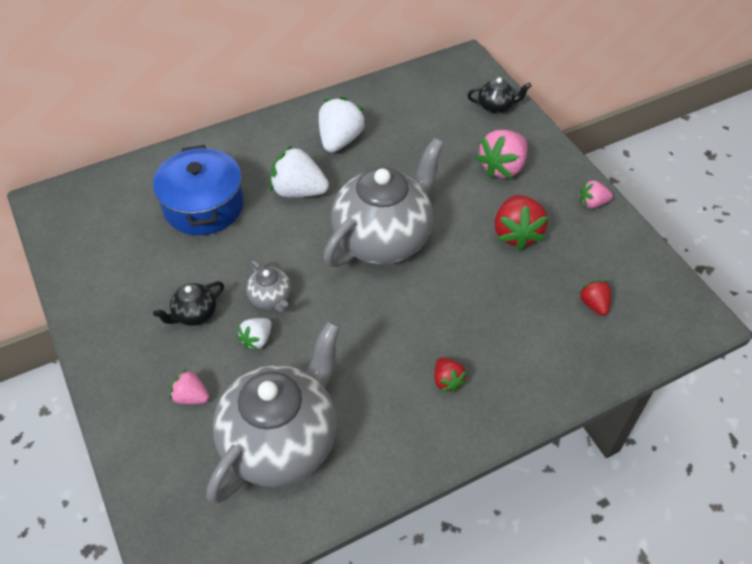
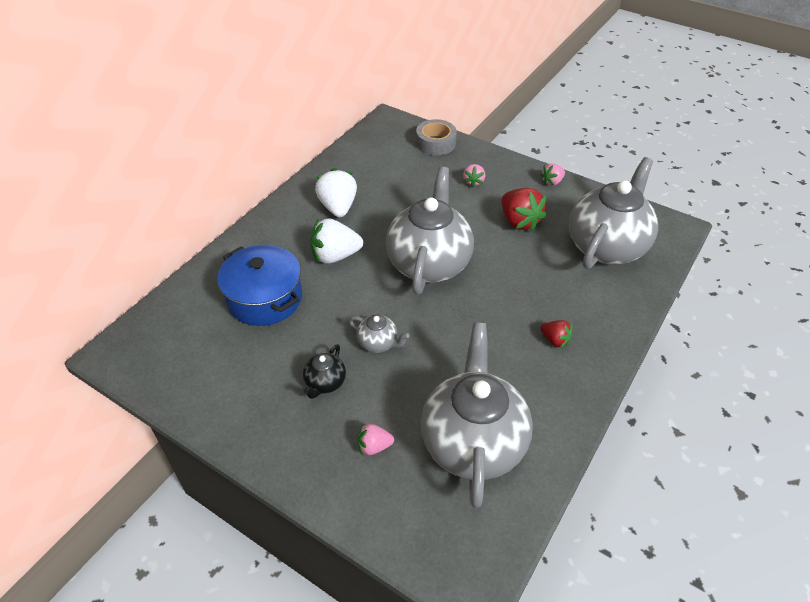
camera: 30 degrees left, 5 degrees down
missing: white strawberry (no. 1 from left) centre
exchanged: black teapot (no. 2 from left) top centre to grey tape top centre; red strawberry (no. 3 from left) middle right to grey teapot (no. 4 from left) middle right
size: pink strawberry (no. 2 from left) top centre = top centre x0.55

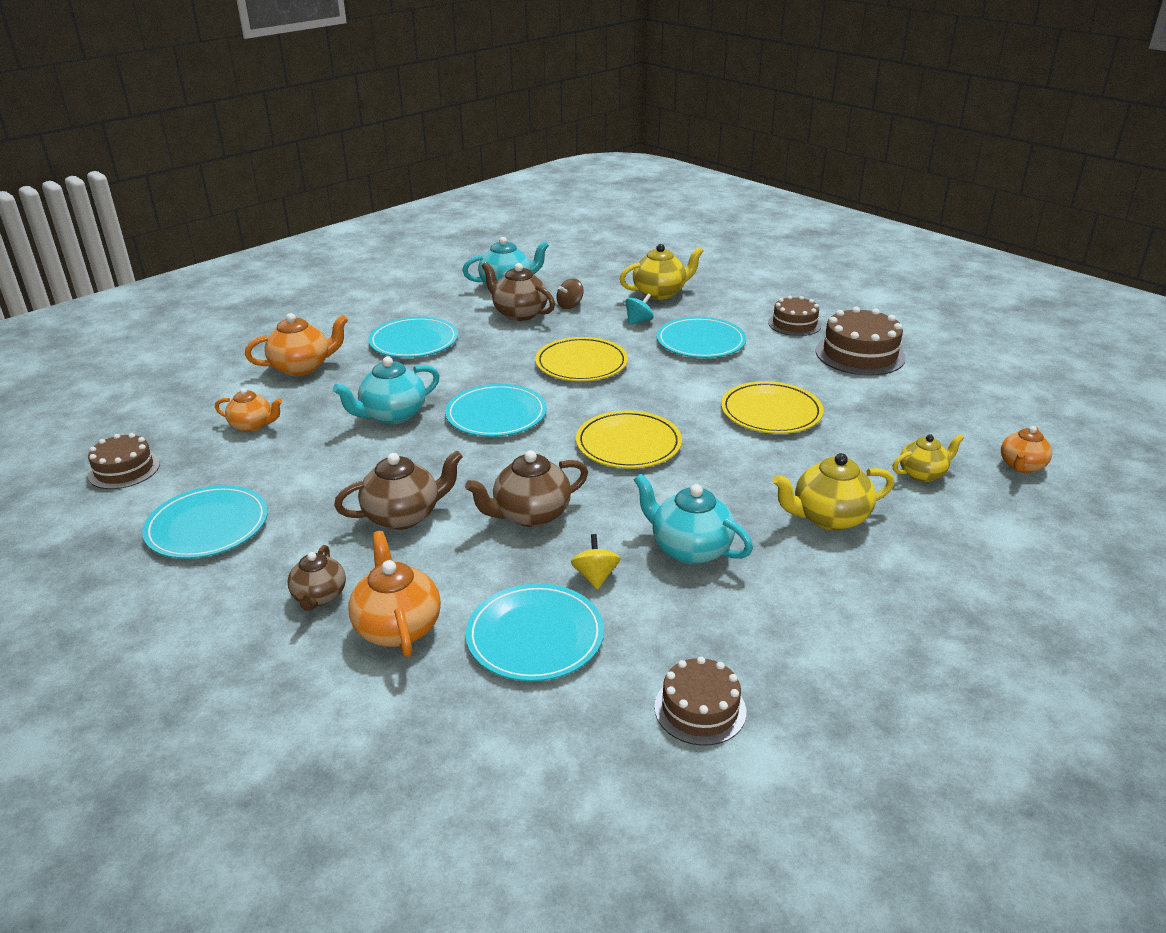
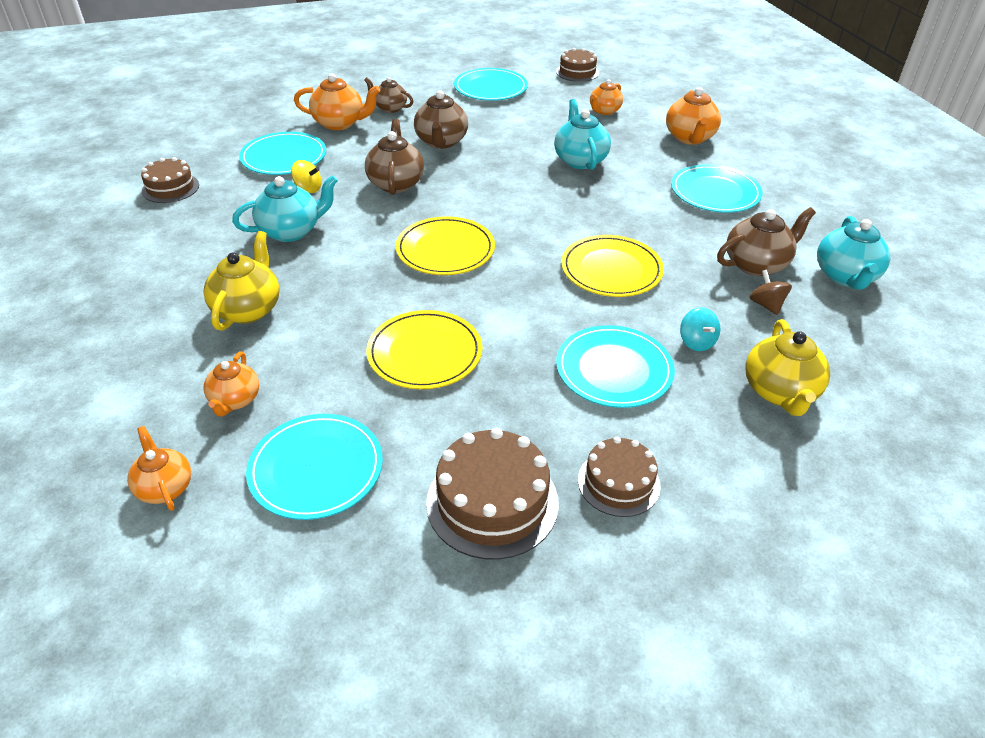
camera: 115 degrees right, 10 degrees up
relocated: turquoise plate (no. 3 from left in the first image) centre to turquoise plate (no. 2 from left) middle left
colour: yellow teapot (no. 3 from left) middle right to orange teapot (no. 2 from left) middle left

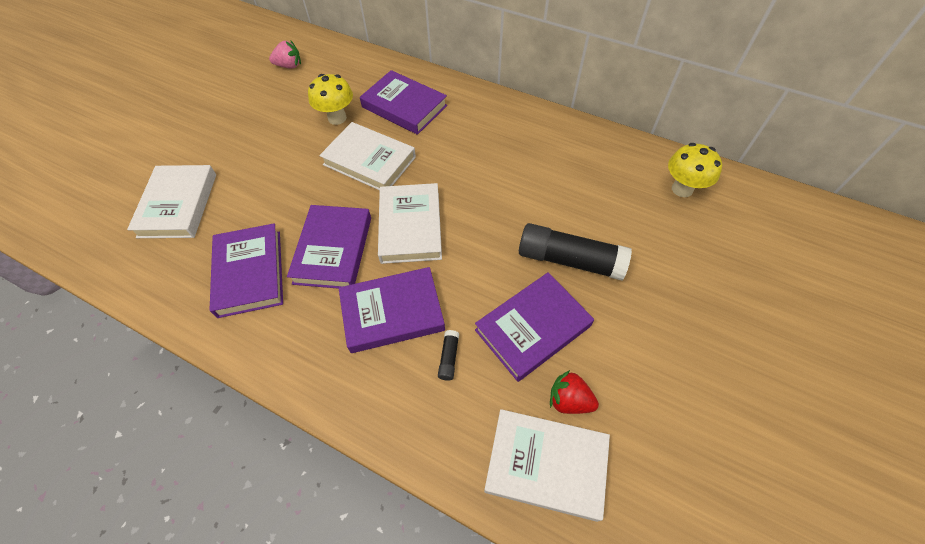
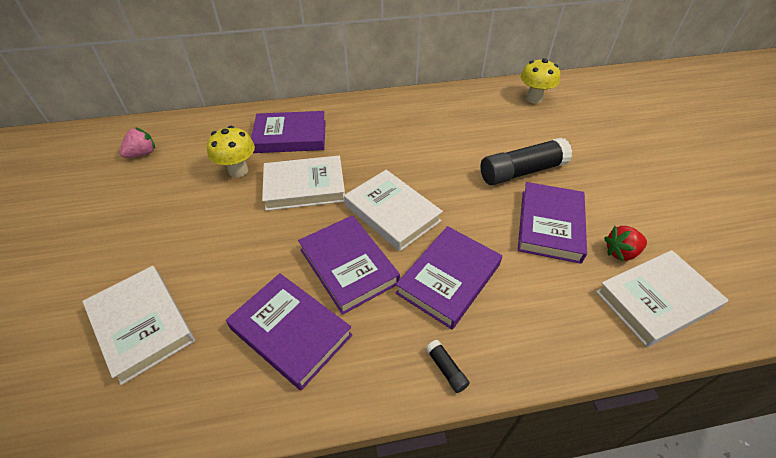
camera: 40 degrees left, 10 degrees down
relocated: black glue stick (no. 1 from left) centre to bottom centre

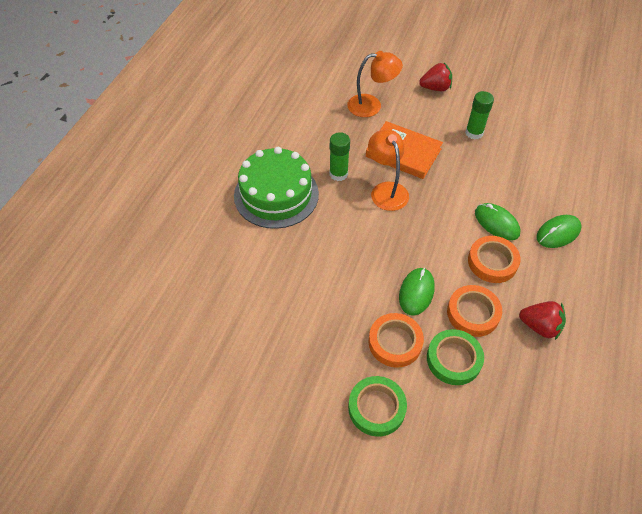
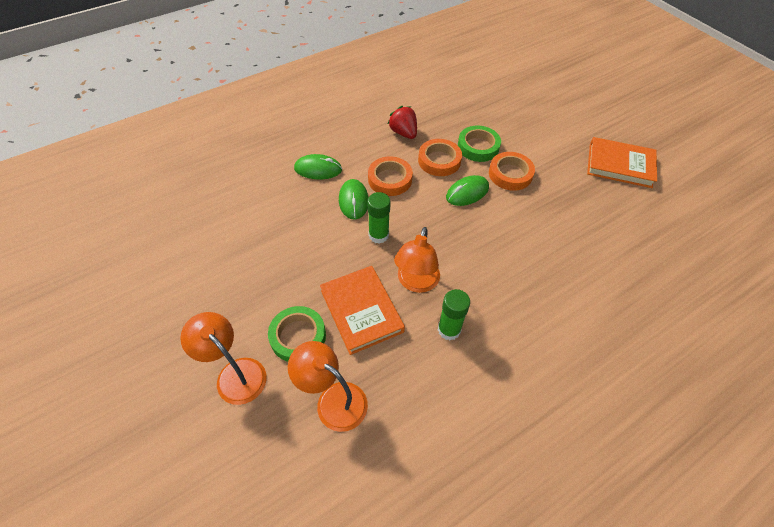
camera: 145 degrees left, 0 degrees up
missing: green cake centre
appeared: orange book (no. 2 from left) top right
relocated: green tape (no. 1 from left) bottom centre to centre; green glue stick (no. 2 from left in the first image) top right to green glue stick (no. 1 from left) centre
exchanged: red strawberry (no. 1 from left) top right to orange lamp (no. 1 from left) bottom left

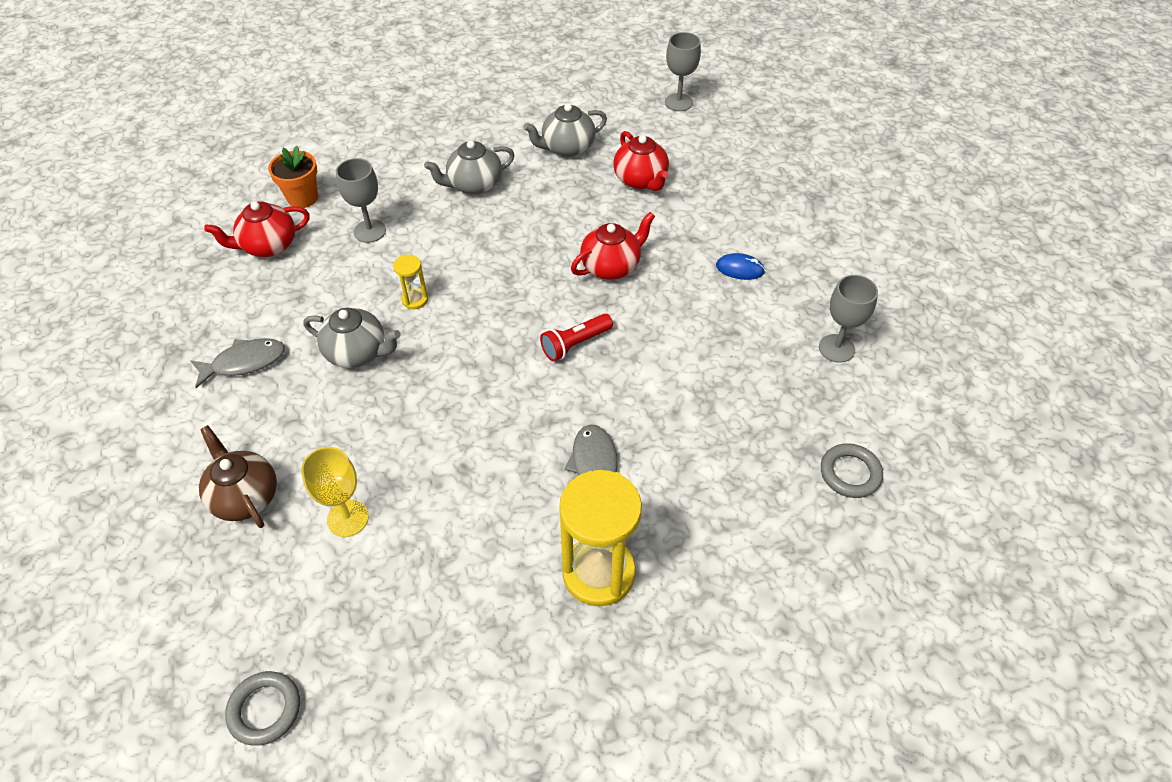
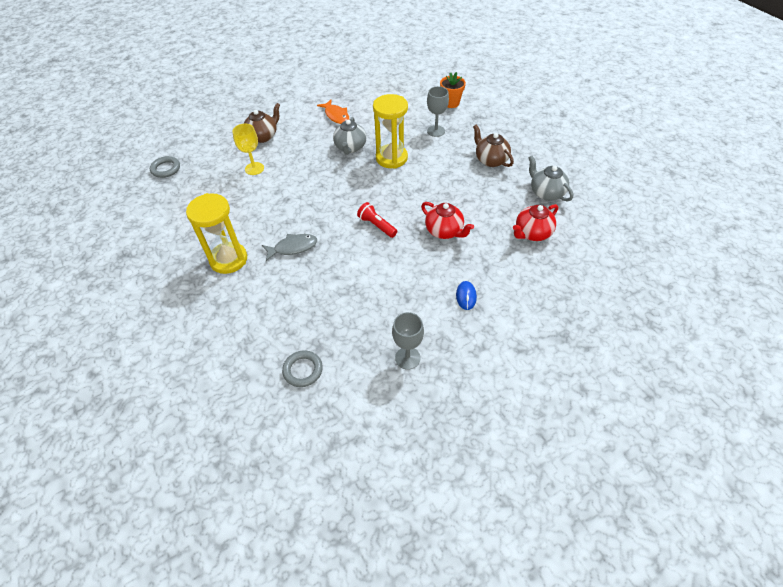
camera: 80 degrees right, 0 degrees up
missing: red teapot (no. 1 from left) top left; grey goblet (no. 2 from left) top centre
colour: grey fish (no. 1 from left) middle left to orange fish top centre; grey teapot (no. 2 from left) top centre to brown teapot (no. 2 from left) top centre
size: yellow hourglass (no. 1 from left in the first image) centre = top centre x2.20

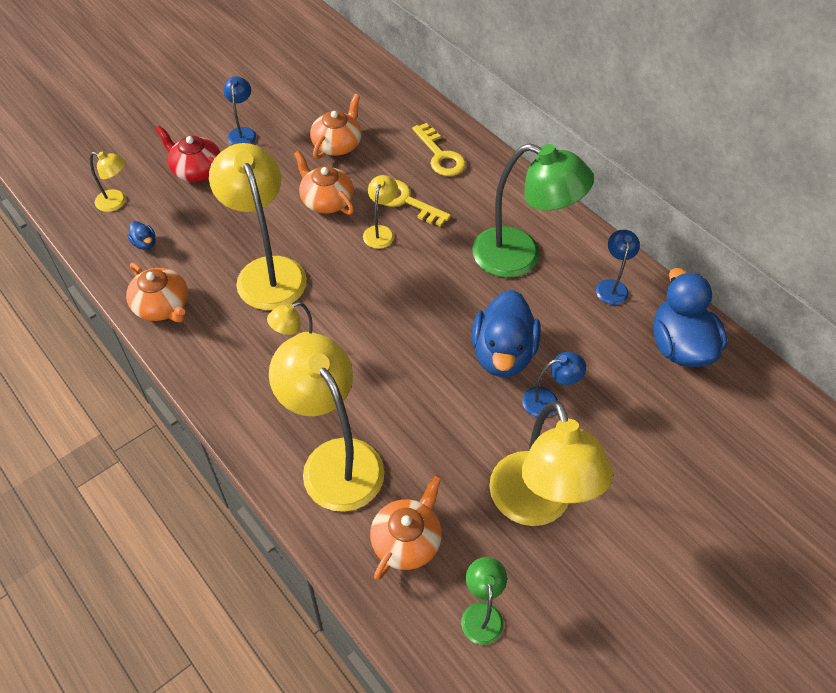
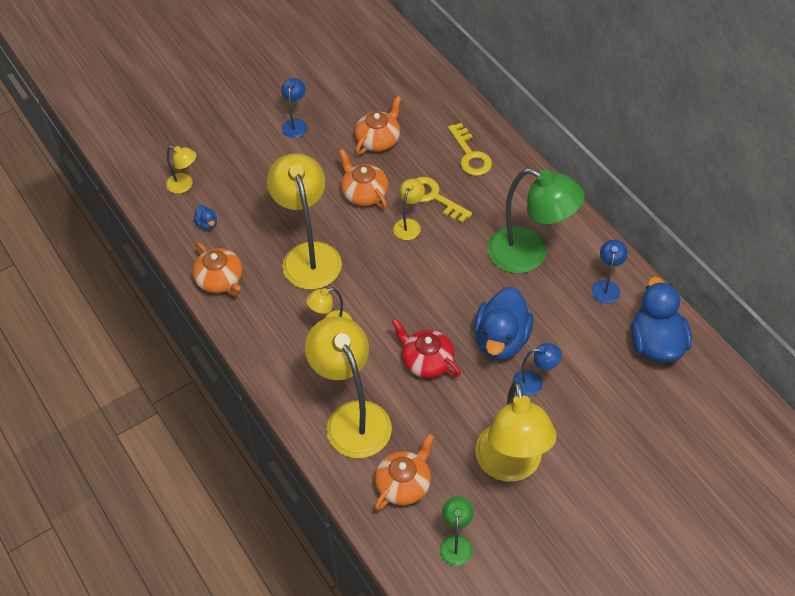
camera: 10 degrees right, 0 degrees up
relocated: red teapot top left to centre

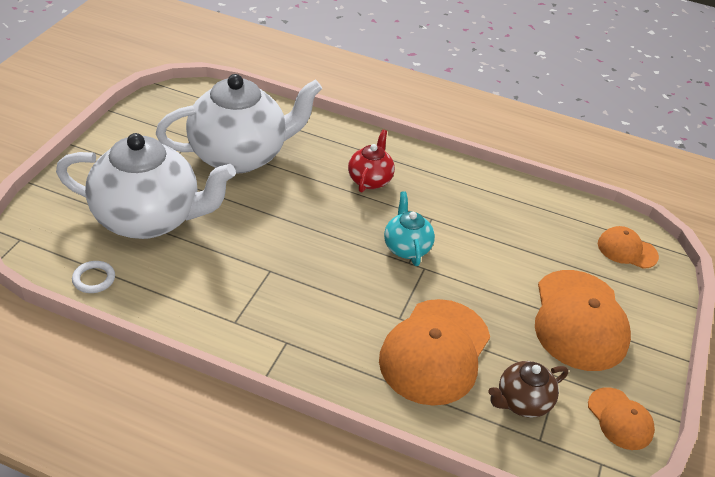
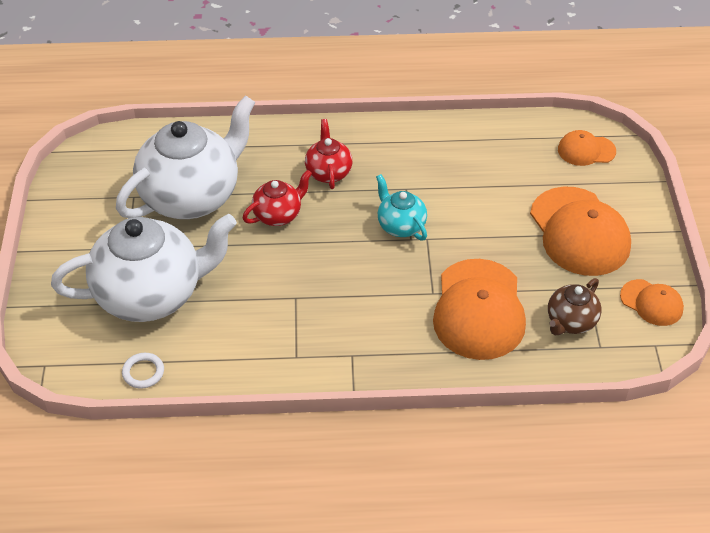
camera: 20 degrees left, 5 degrees up
appeared: red teapot (no. 1 from left) centre

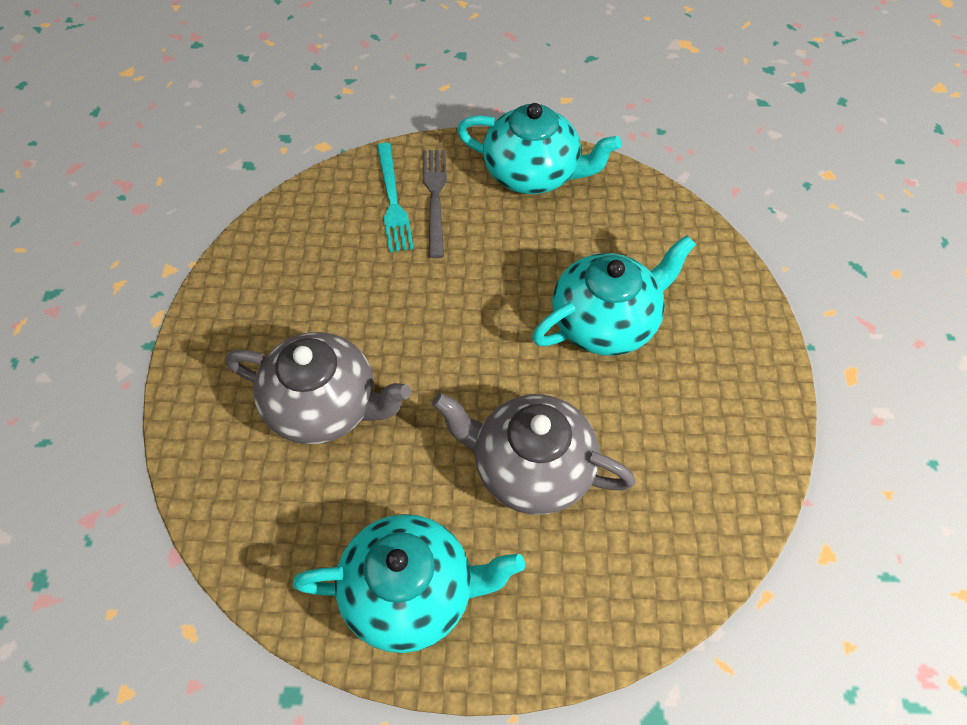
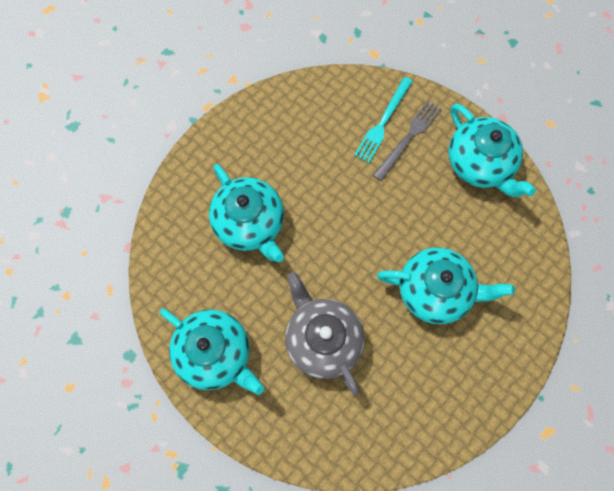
camera: 40 degrees right, 15 degrees up
colour: grey teapot (no. 1 from left) middle left to turquoise teapot (no. 2 from left) centre

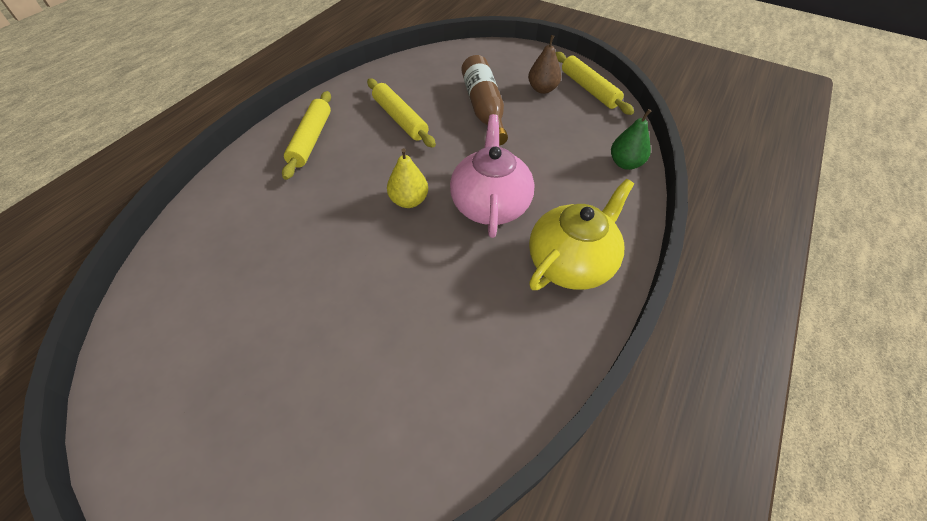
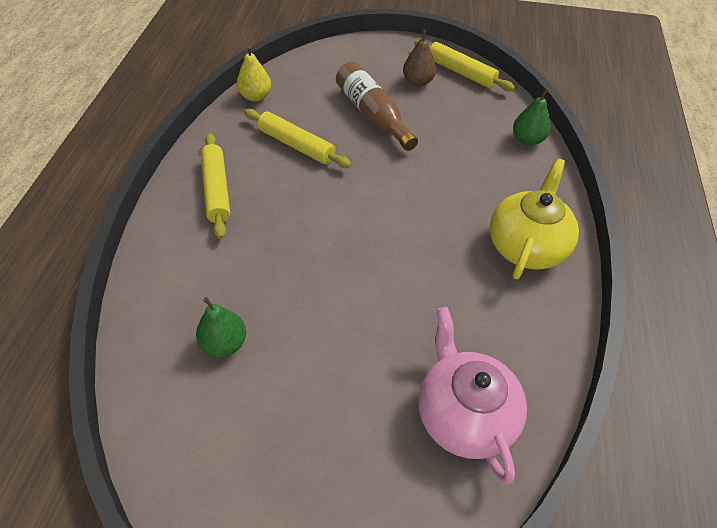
camera: 20 degrees left, 0 degrees up
appeared: green pear (no. 1 from left) middle left
relocated: yellow pear centre to top centre; pink teapot centre to bottom centre

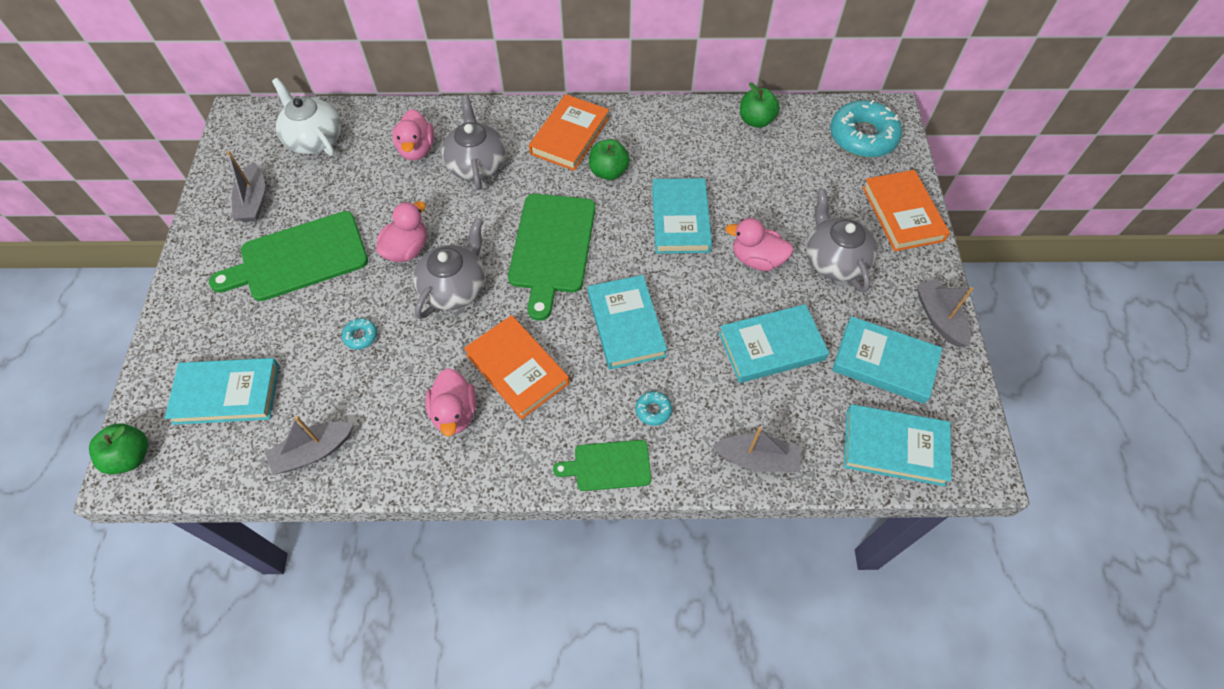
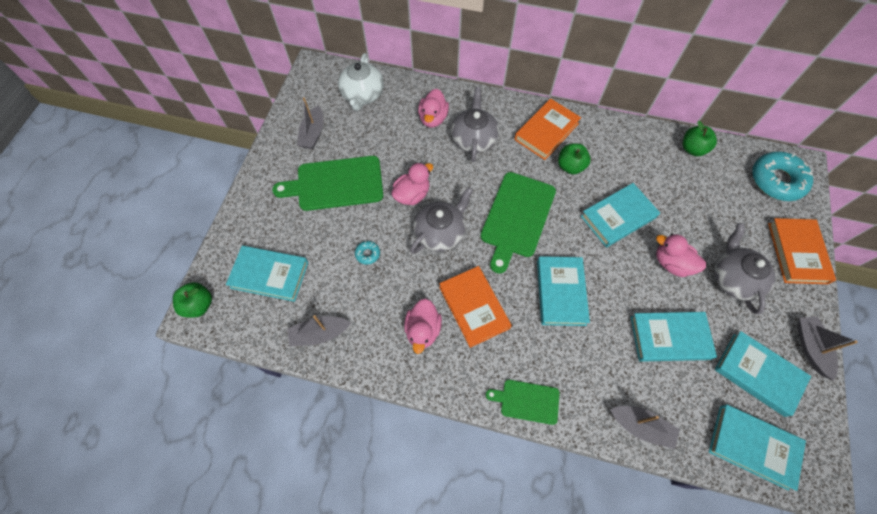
camera: 15 degrees right, 5 degrees up
missing: turquoise donut (no. 2 from left) centre
spun: white teapot top left = top centre 150 degrees counterclockwise; turquoise book (no. 3 from left) top centre = middle right 45 degrees clockwise

